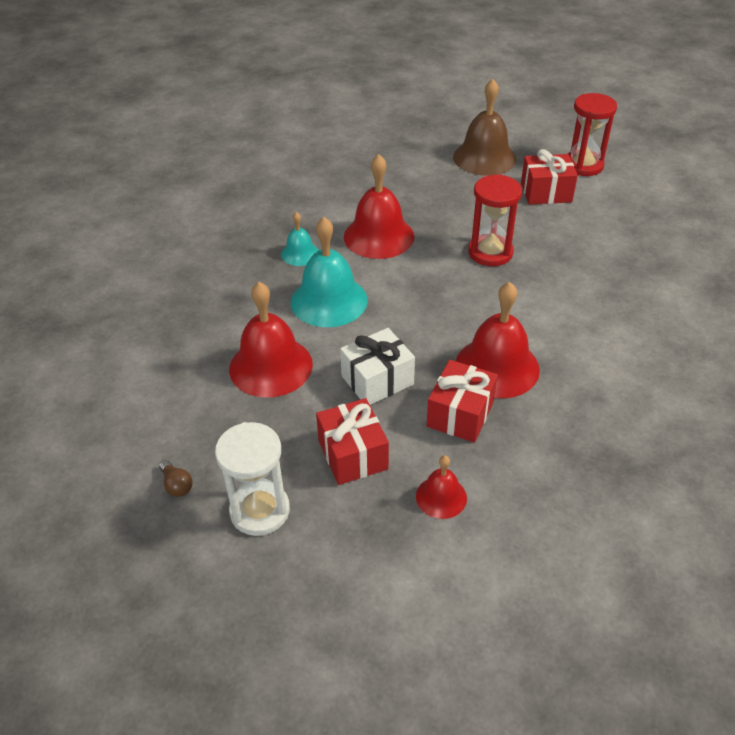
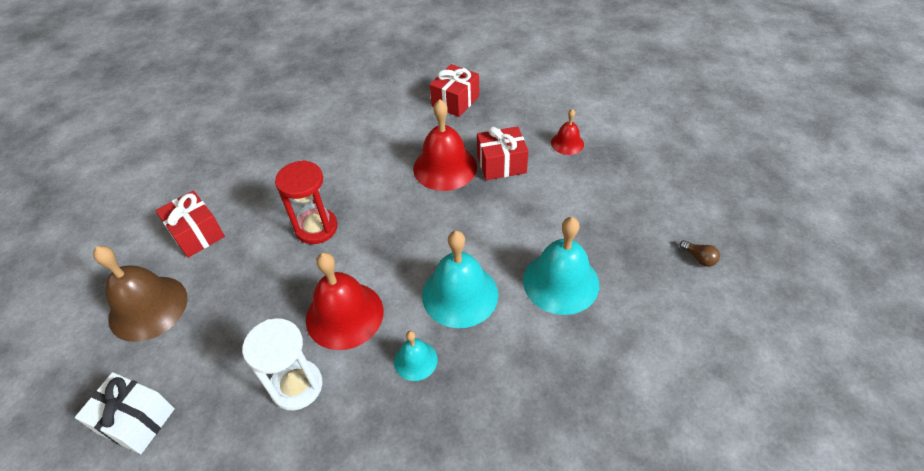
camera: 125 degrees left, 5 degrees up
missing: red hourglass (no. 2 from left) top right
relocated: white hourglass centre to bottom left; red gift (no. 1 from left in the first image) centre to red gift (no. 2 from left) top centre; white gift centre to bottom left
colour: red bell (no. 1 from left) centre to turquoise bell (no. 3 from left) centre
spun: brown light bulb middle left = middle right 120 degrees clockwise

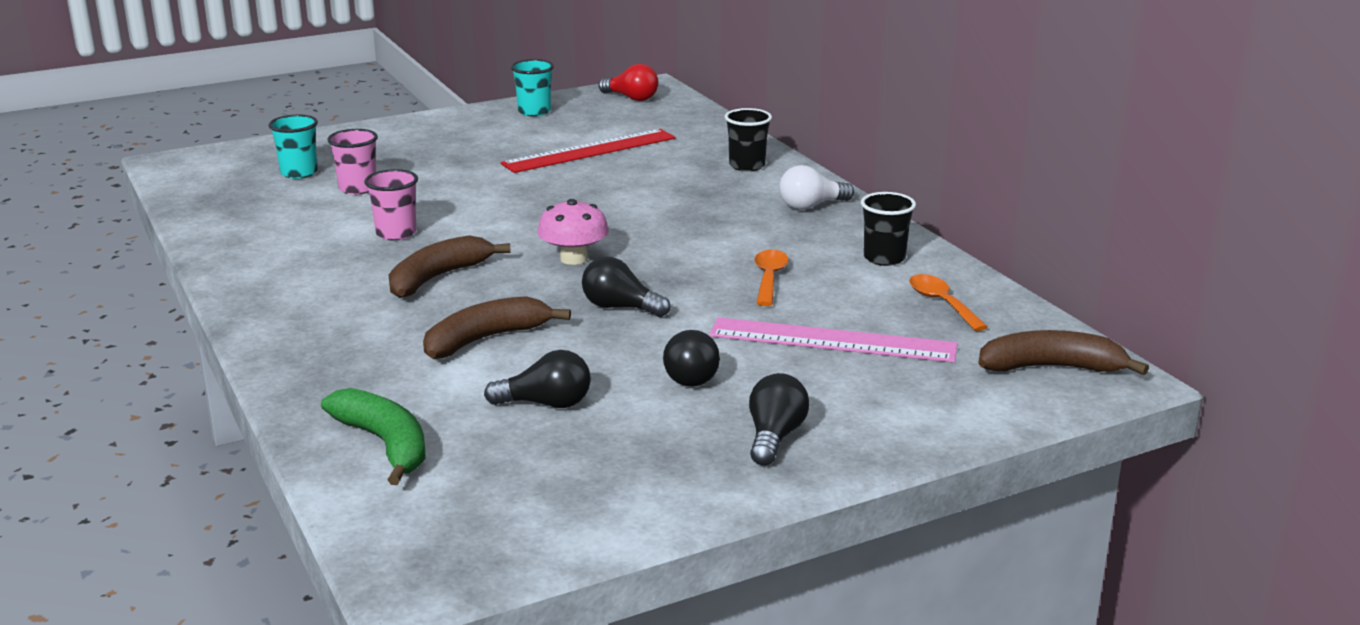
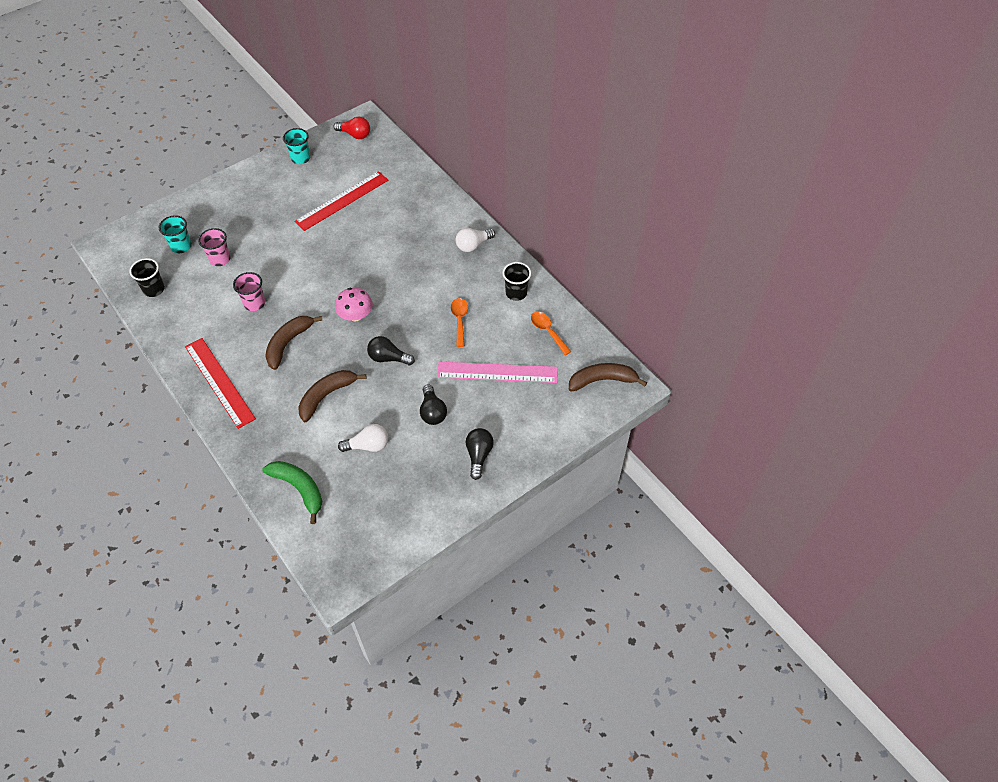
camera: 10 degrees left, 30 degrees up
appeared: red ruler (no. 1 from left) middle left
relocated: black cup (no. 1 from left) top centre to middle left
colour: black light bulb (no. 1 from left) centre to white light bulb (no. 1 from left) centre

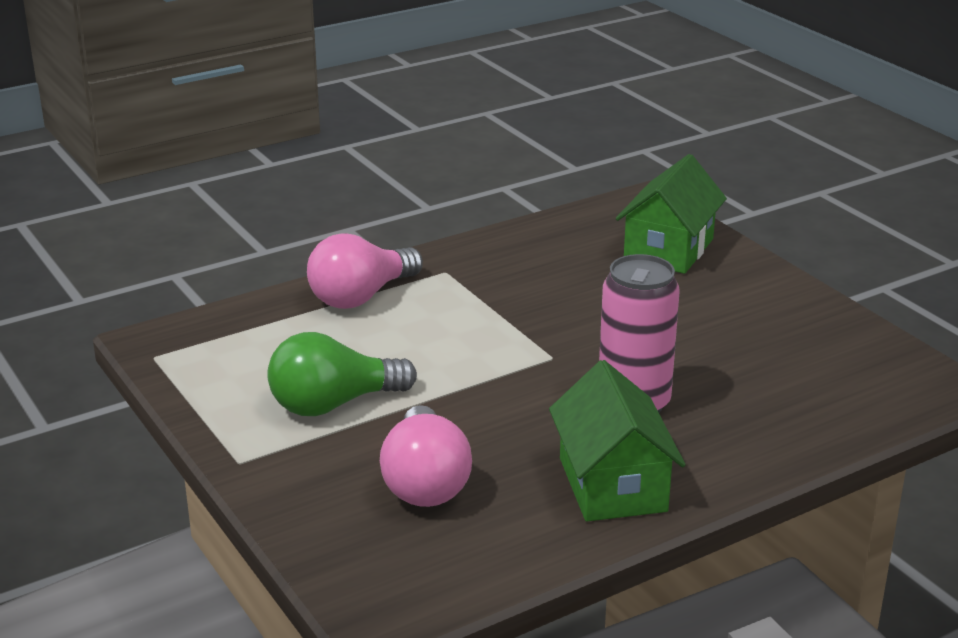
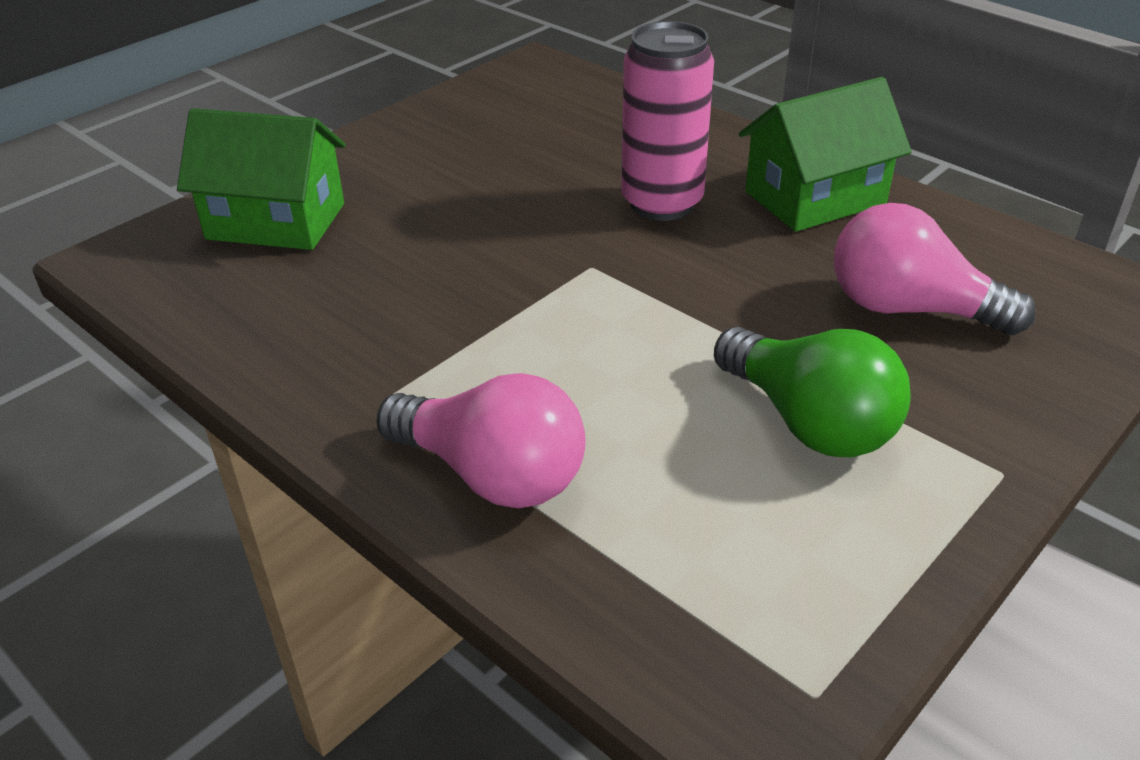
camera: 105 degrees left, 10 degrees up
spun: pink light bulb (no. 2 from left) bottom centre = middle right 135 degrees counterclockwise

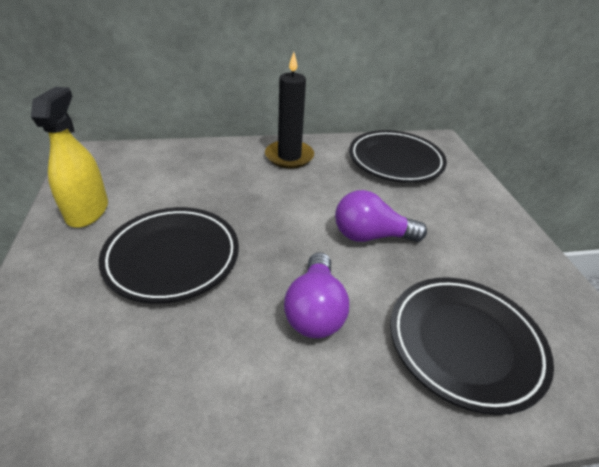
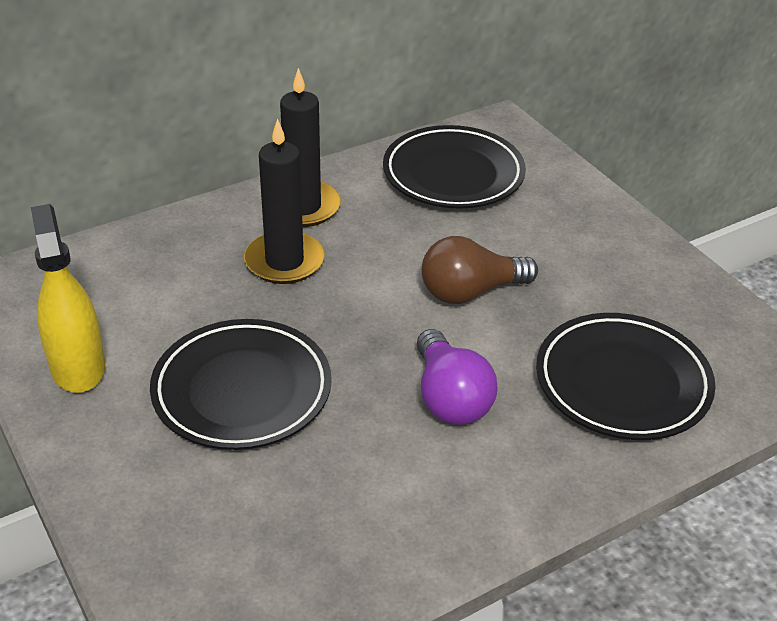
camera: 20 degrees left, 0 degrees up
appeared: black candle (no. 1 from left) top centre
colour: purple light bulb (no. 2 from left) centre to brown light bulb centre

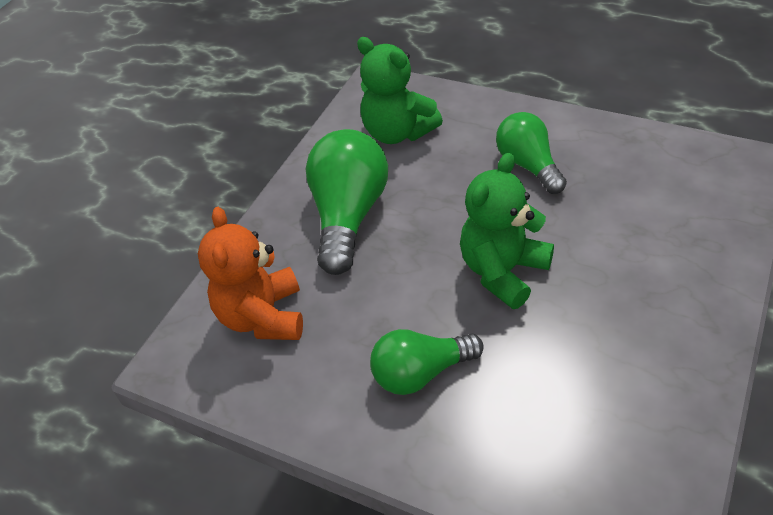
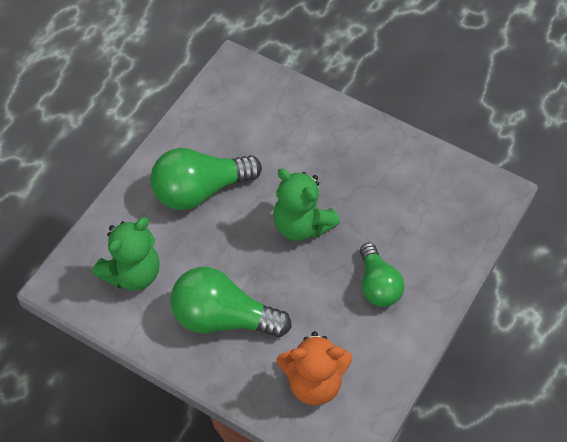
camera: 90 degrees left, 10 degrees up
size: green light bulb (no. 3 from left in the first image) top right = centre x1.54

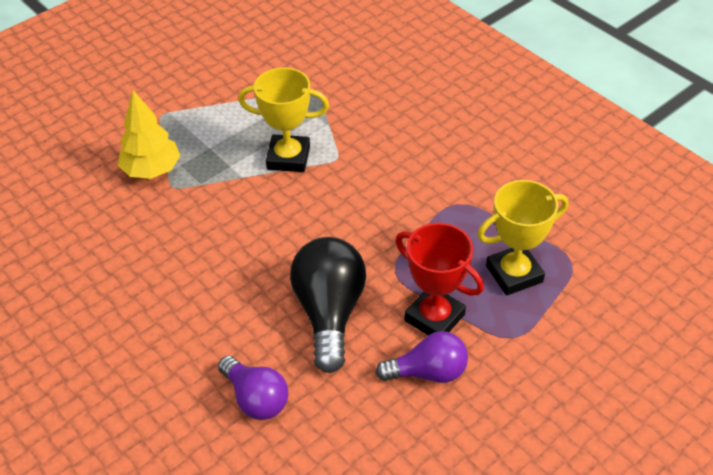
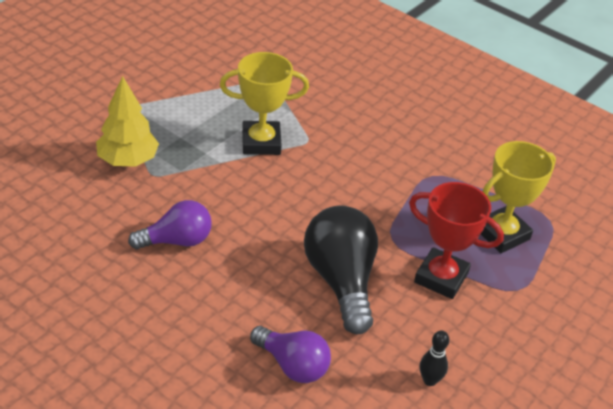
camera: 15 degrees left, 5 degrees down
appeared: black bowling pin bottom right
relocated: purple light bulb (no. 2 from left in the first image) bottom centre to purple light bulb (no. 1 from left) middle left

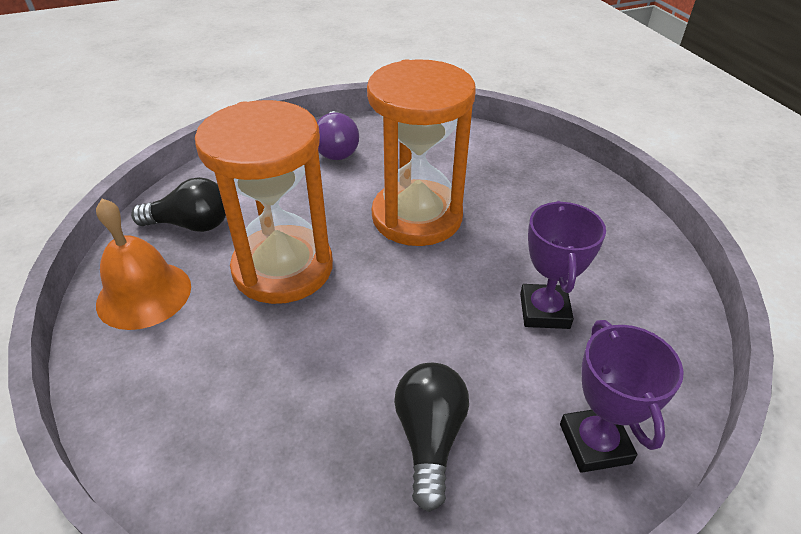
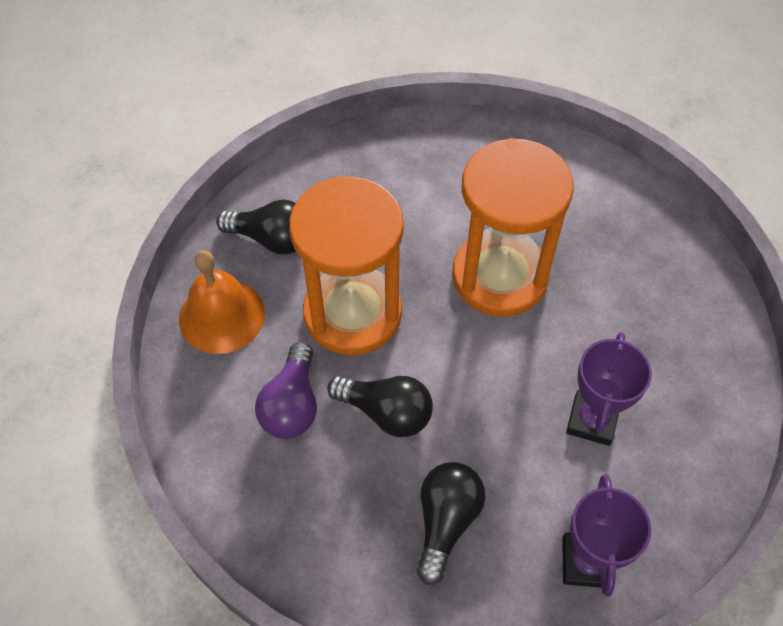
camera: 15 degrees right, 15 degrees up
appeared: black light bulb (no. 2 from left) centre
relocated: purple light bulb top centre to centre

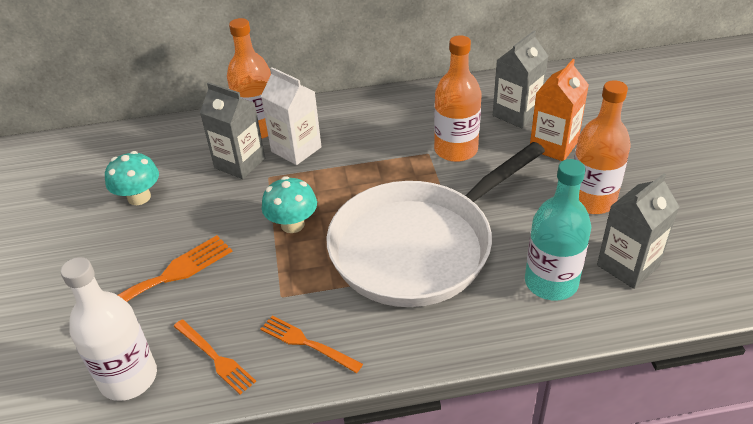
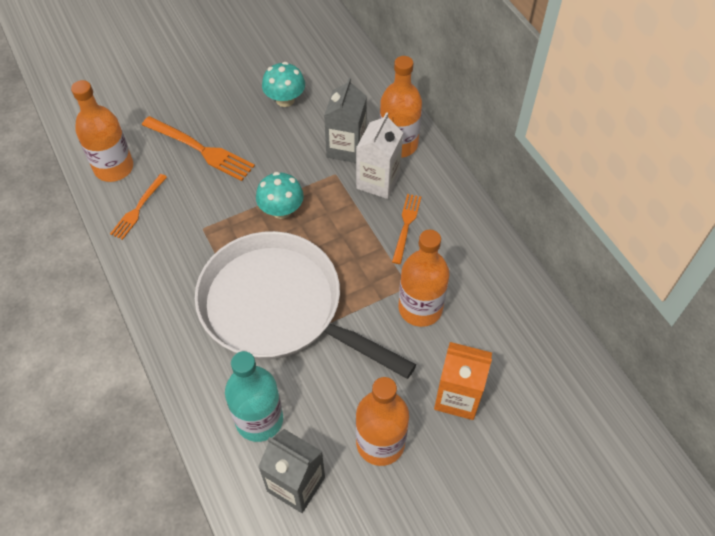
camera: 70 degrees right, 15 degrees up
missing: grey carton (no. 2 from left) top right
relocated: orange fork (no. 3 from left) bottom centre to centre
colour: white bottle bottom left to orange bottle (no. 1 from left) top left

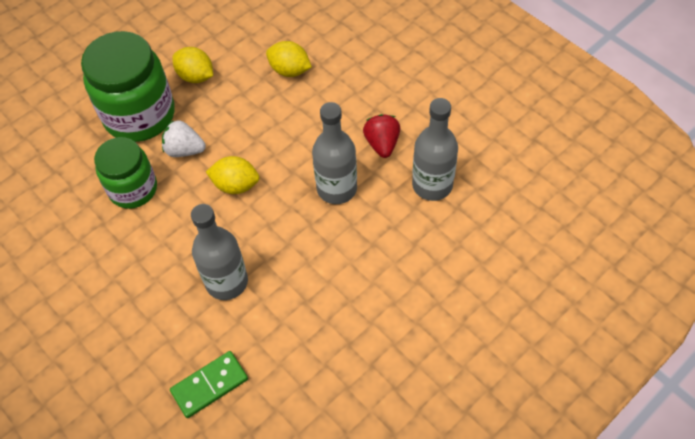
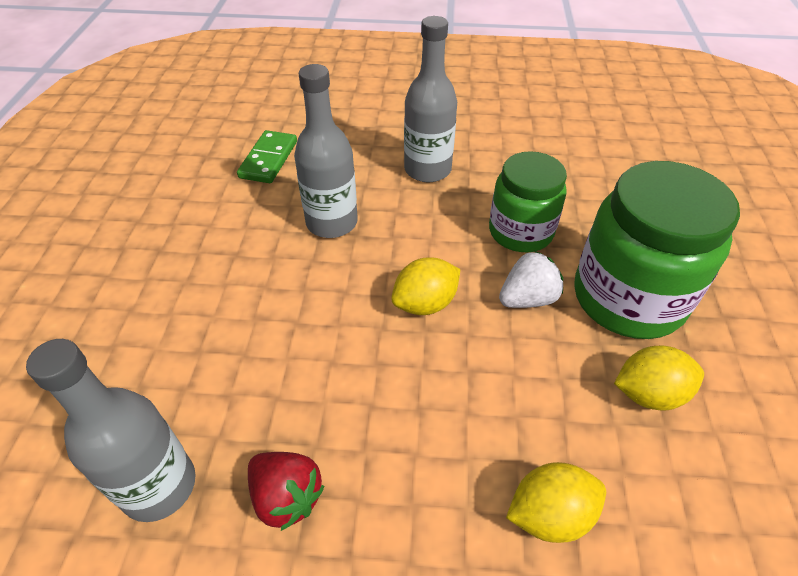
camera: 135 degrees right, 10 degrees down
relocated: grey bottle (no. 2 from left in the first image) centre to grey bottle (no. 3 from left) top centre

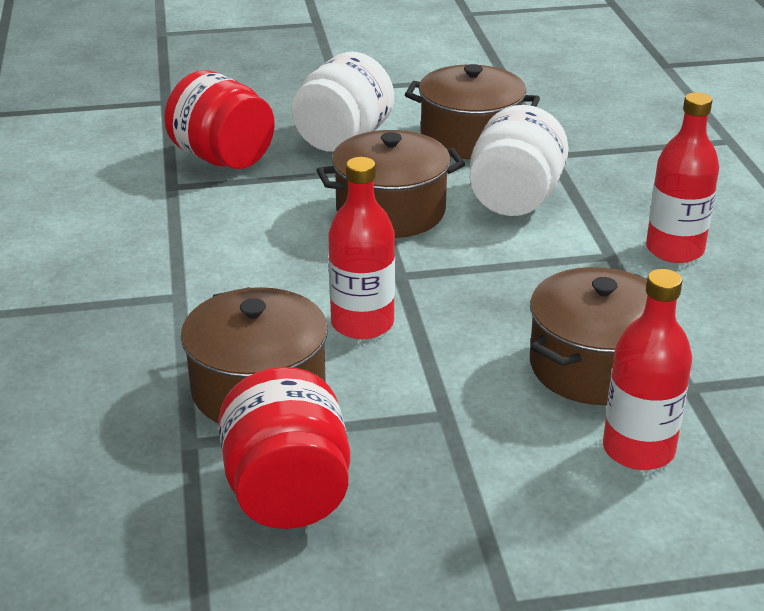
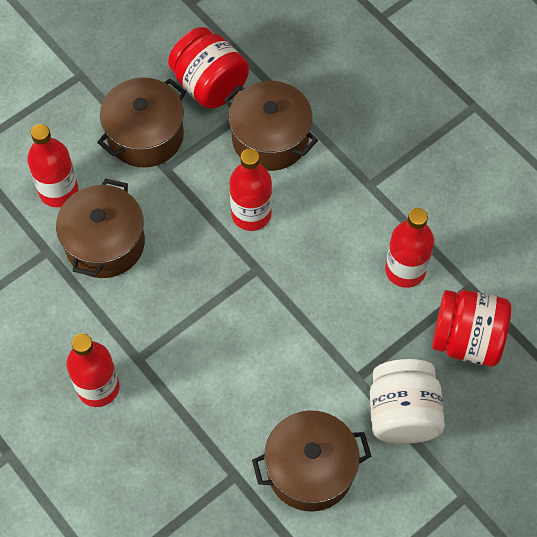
camera: 150 degrees right, 30 degrees up
missing: white jar (no. 2 from left) top right
appeared: red bottle (no. 4 from left) middle right
relocated: brown pot (no. 2 from left) top centre to top left

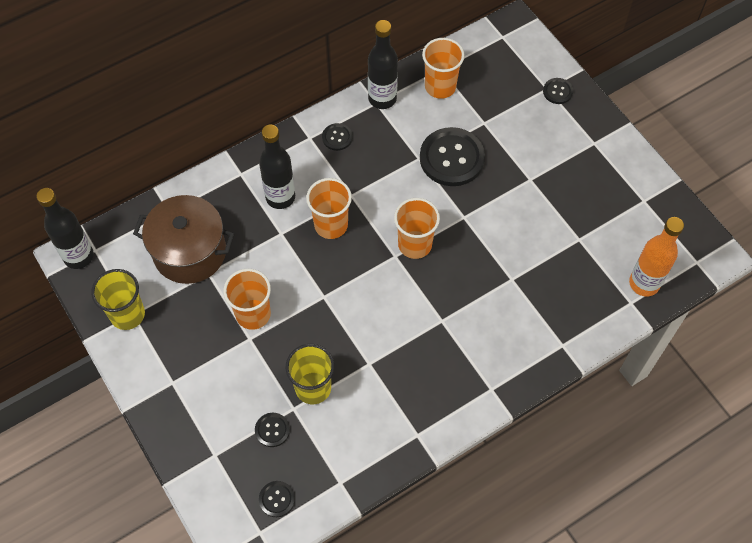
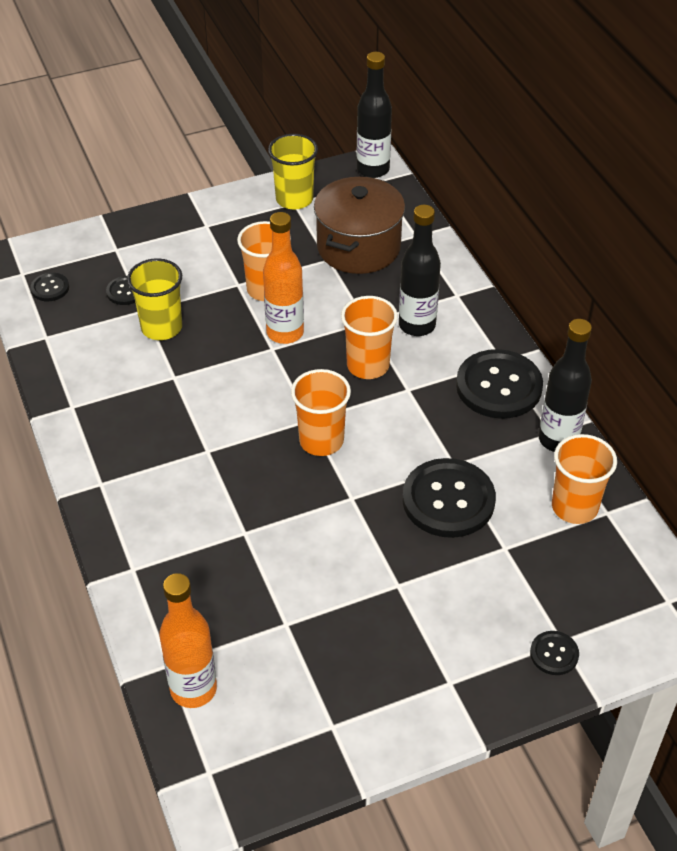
camera: 100 degrees right, 15 degrees down
appeared: orange bottle (no. 2 from left) top centre
size: black button (no. 3 from left in the first image) top centre = middle right x2.11

